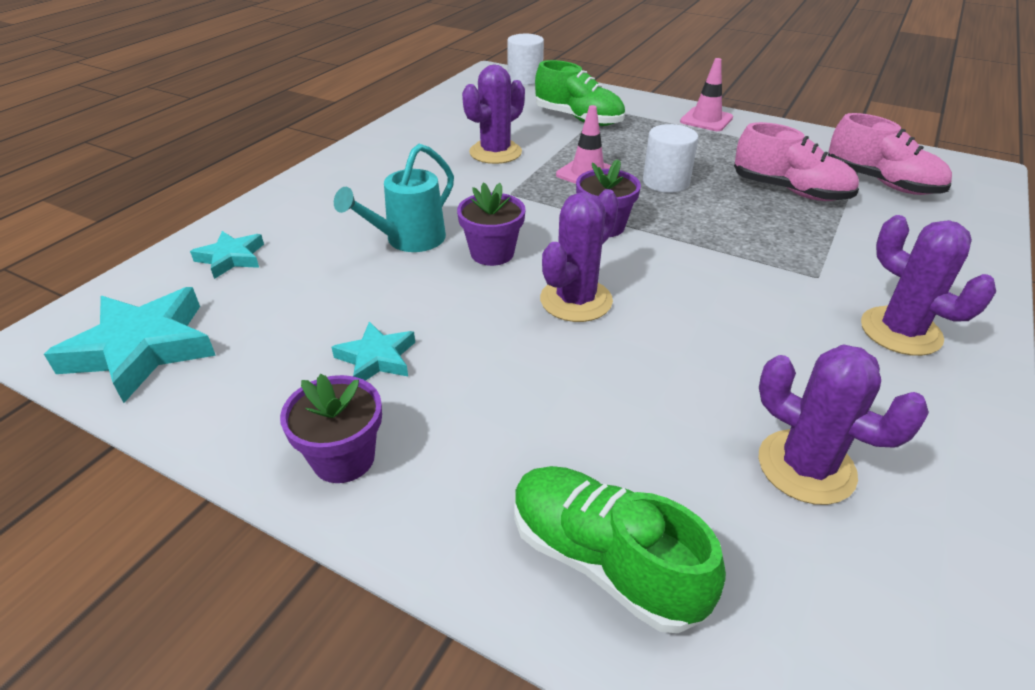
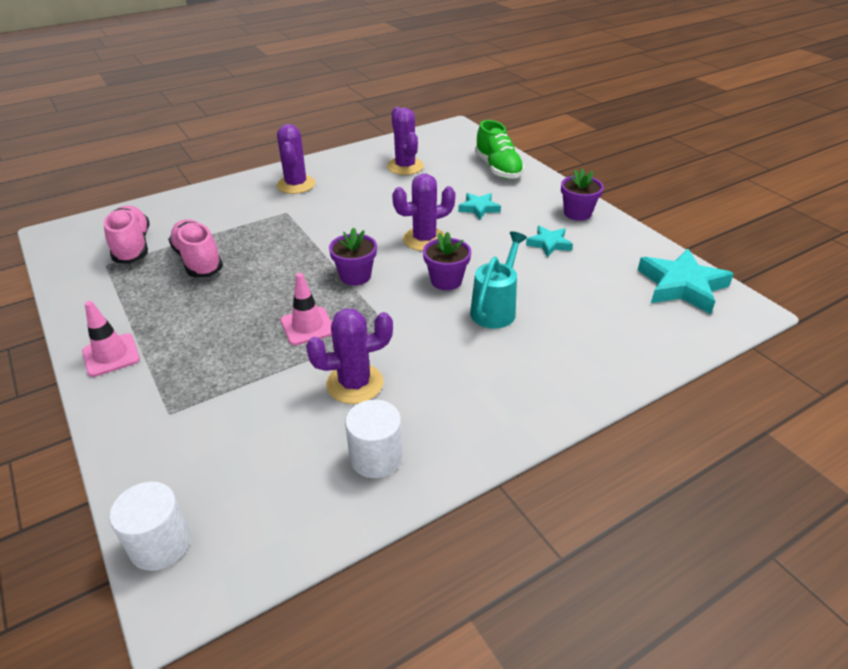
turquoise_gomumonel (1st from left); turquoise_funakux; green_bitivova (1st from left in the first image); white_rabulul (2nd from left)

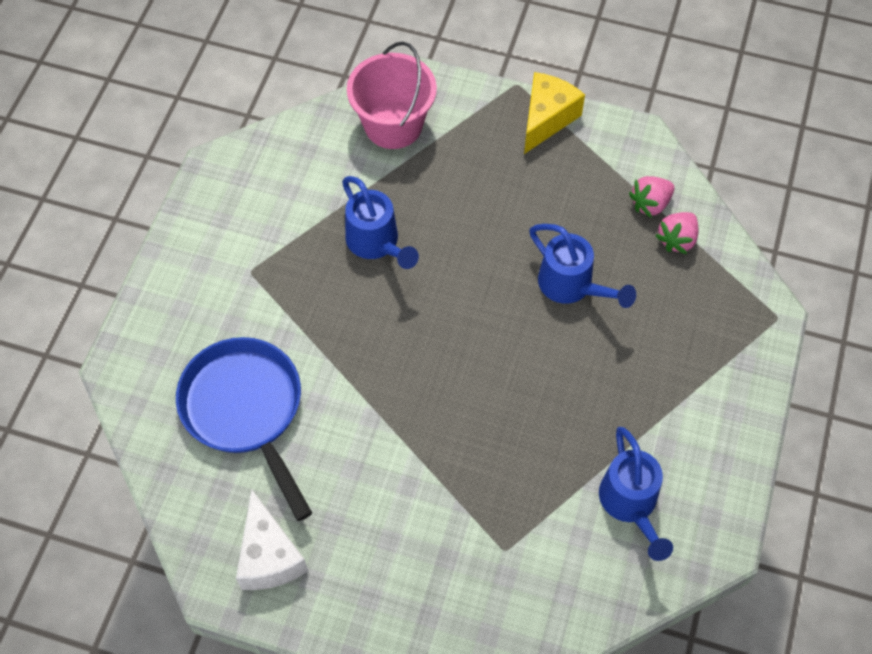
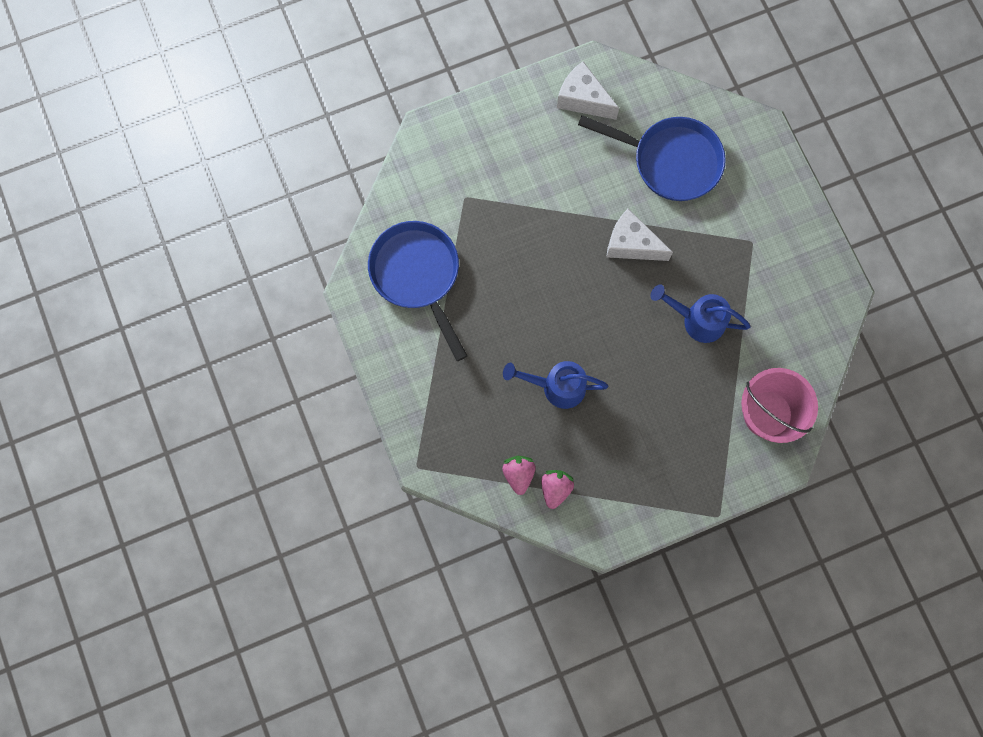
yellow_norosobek; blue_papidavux (1st from left); white_norosobek (2nd from left)

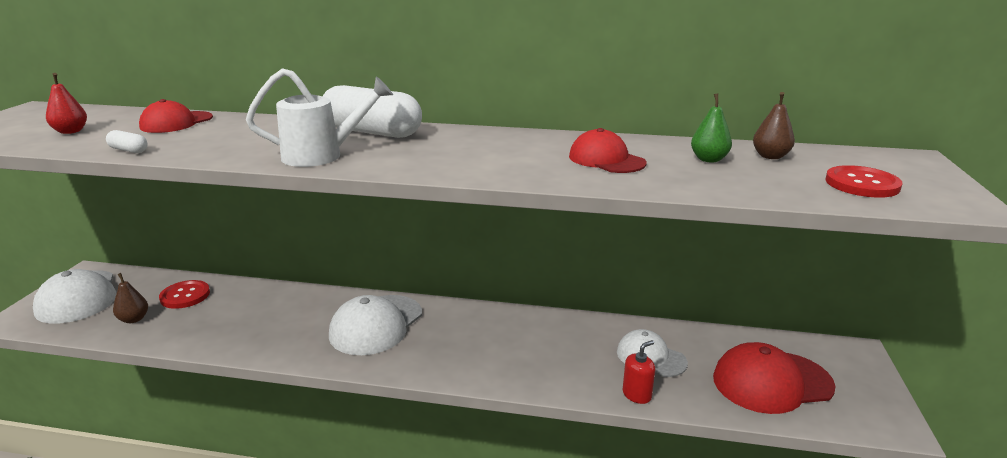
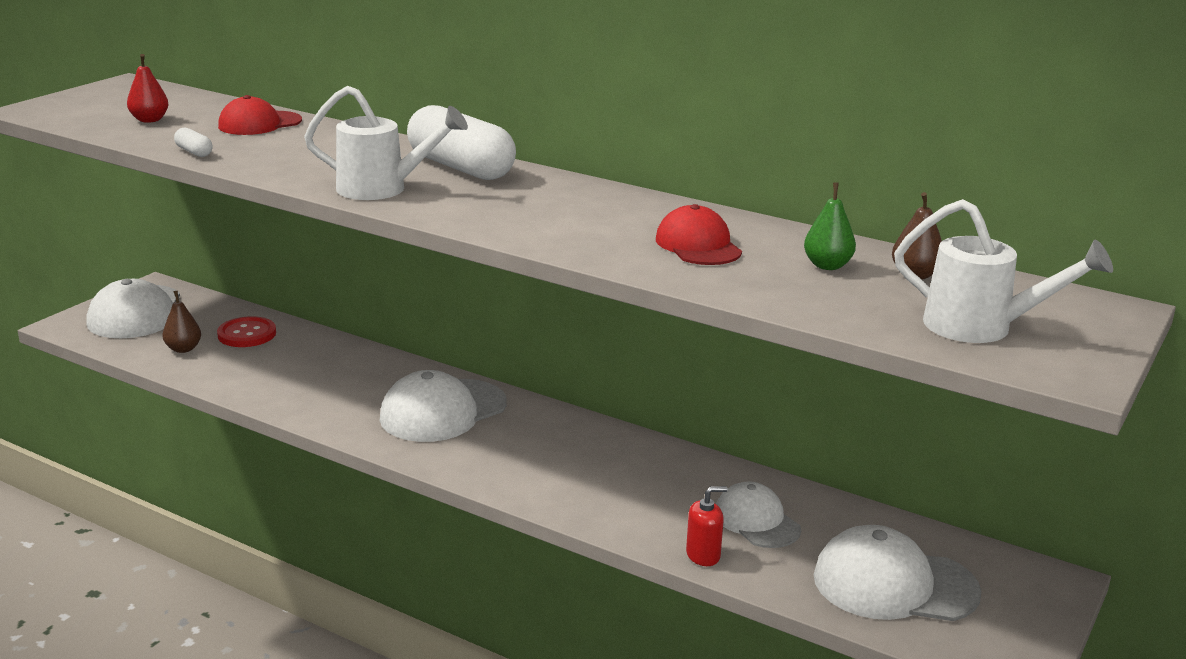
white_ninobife (4th from left); white_funakux (2nd from left)

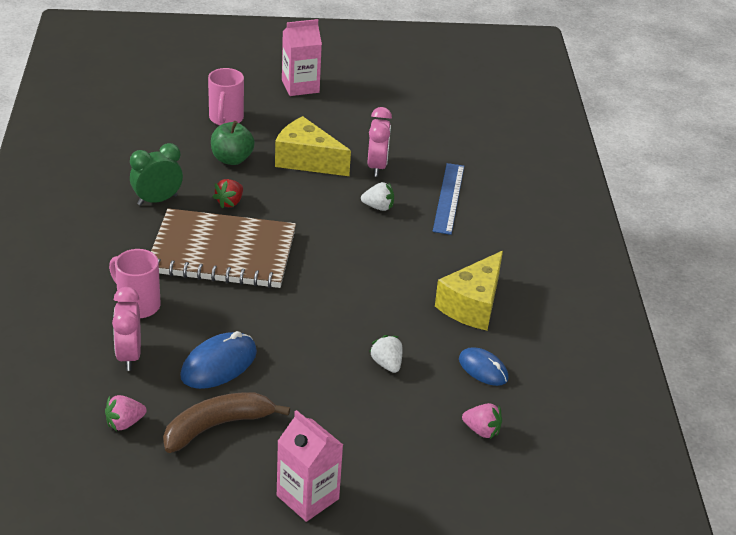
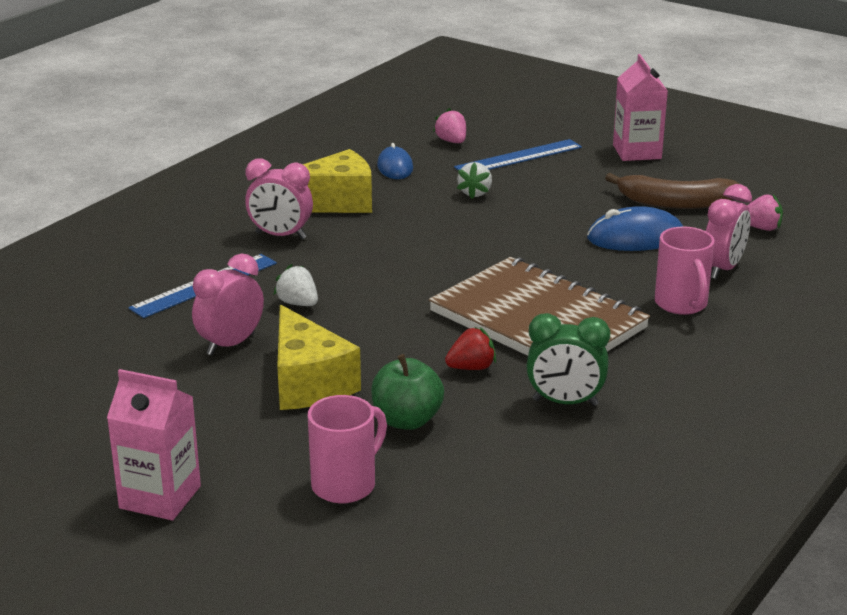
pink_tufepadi (2nd from left); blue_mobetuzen (2nd from left)

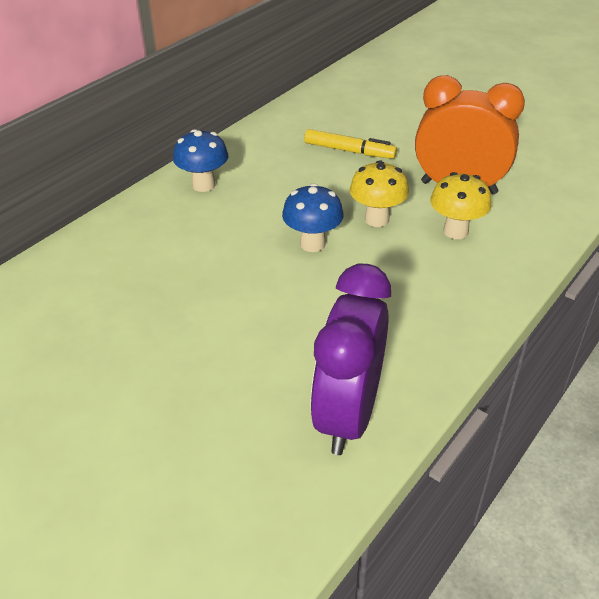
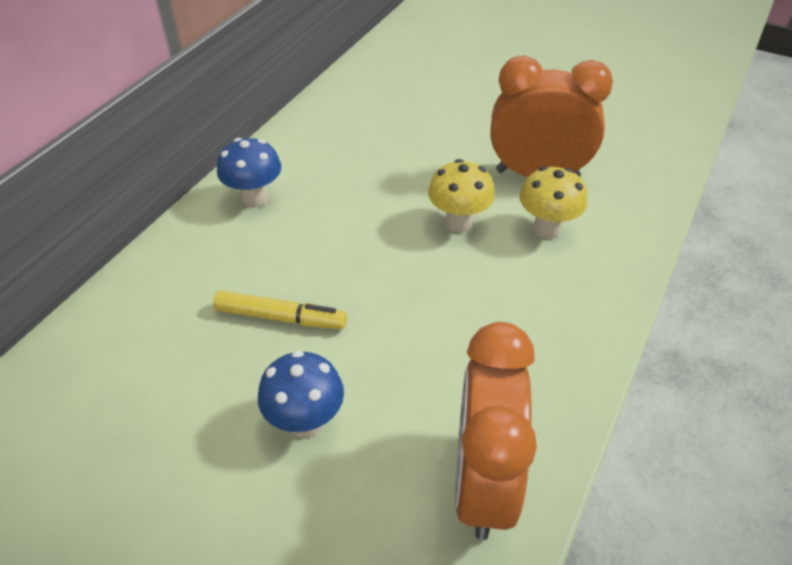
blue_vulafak (2nd from left); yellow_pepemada; orange_tufepadi (1st from left)

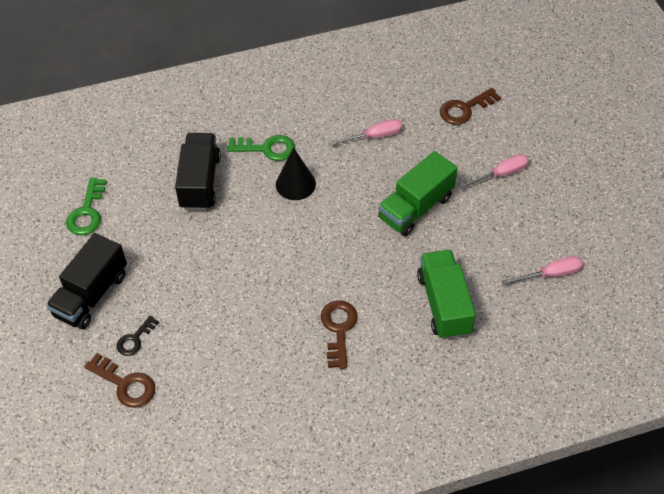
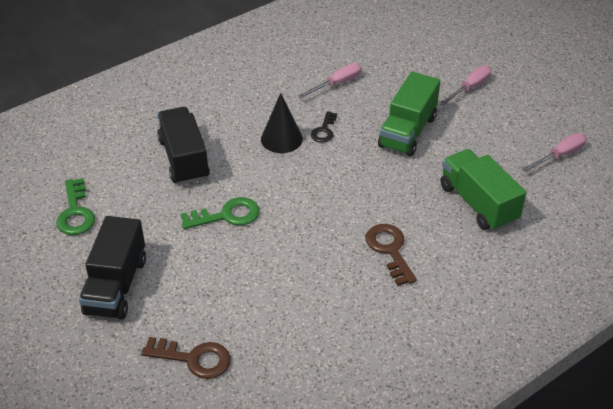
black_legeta; green_legeta (2nd from left); brown_legeta (3rd from left in the first image)

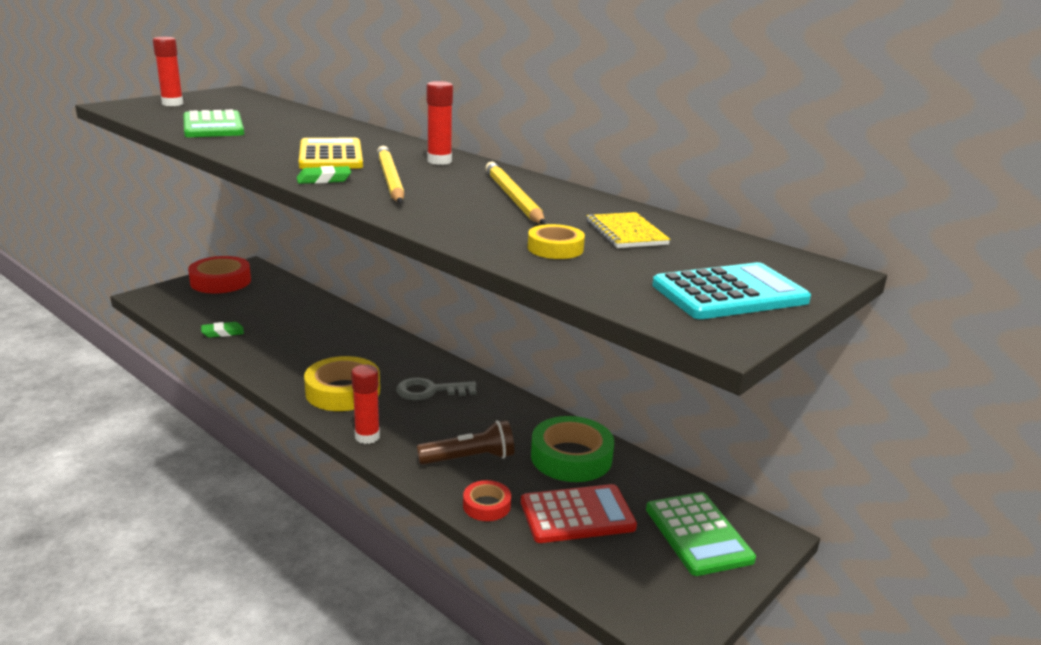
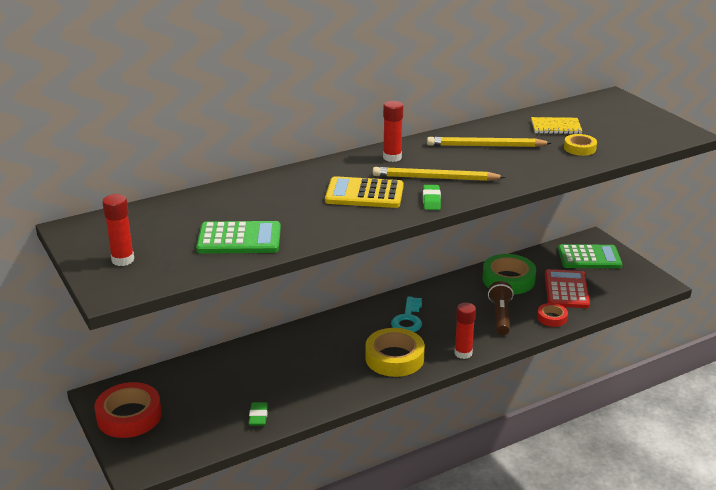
turquoise_legeta; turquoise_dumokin

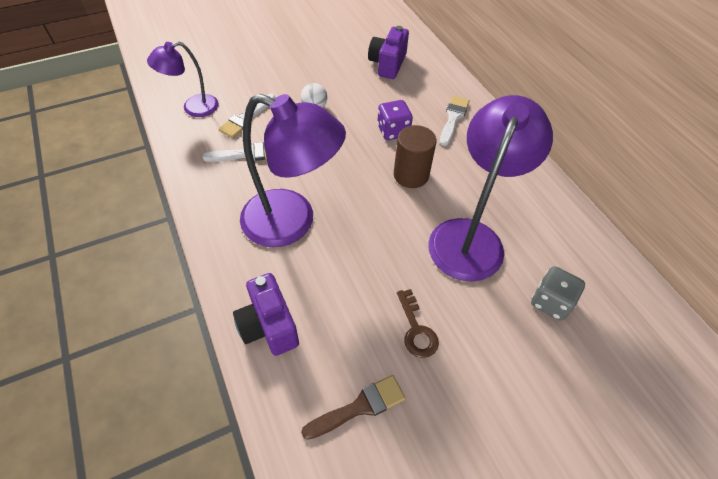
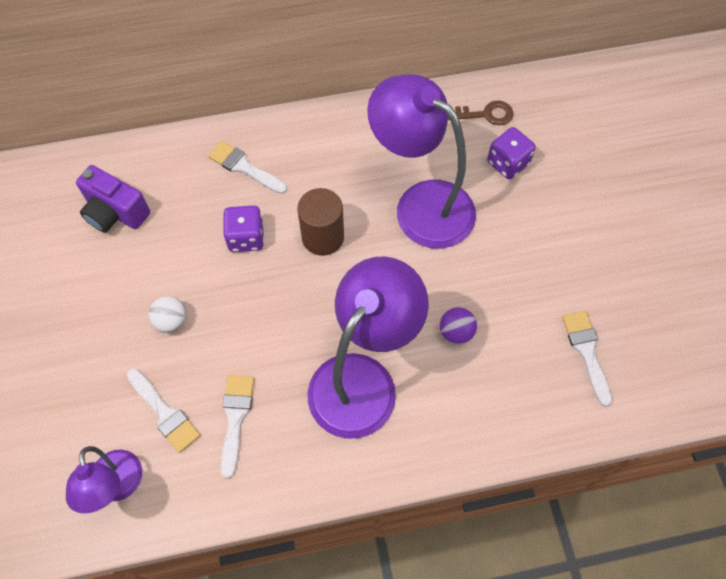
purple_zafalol (1st from left in the first image); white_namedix (4th from left); brown_legeta; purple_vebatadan (2nd from left); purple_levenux

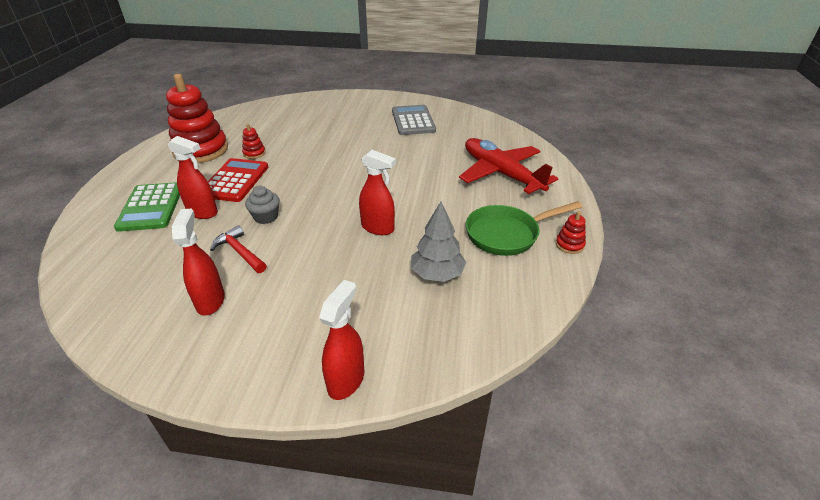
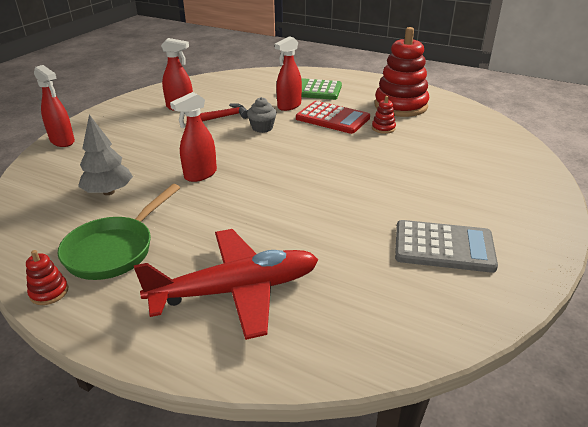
green_papidavux

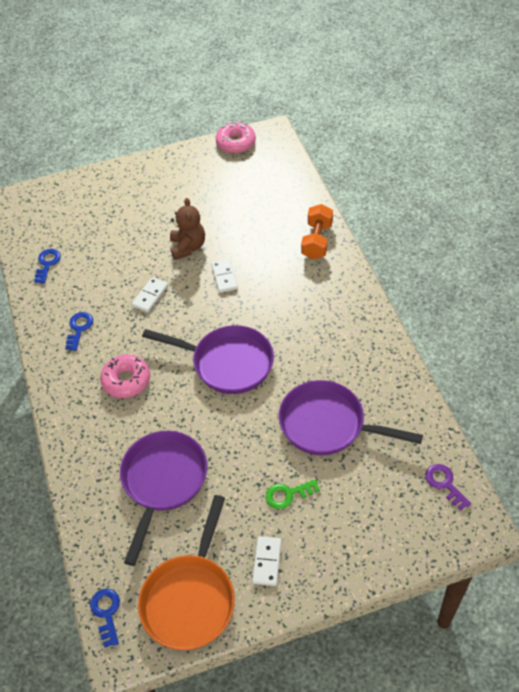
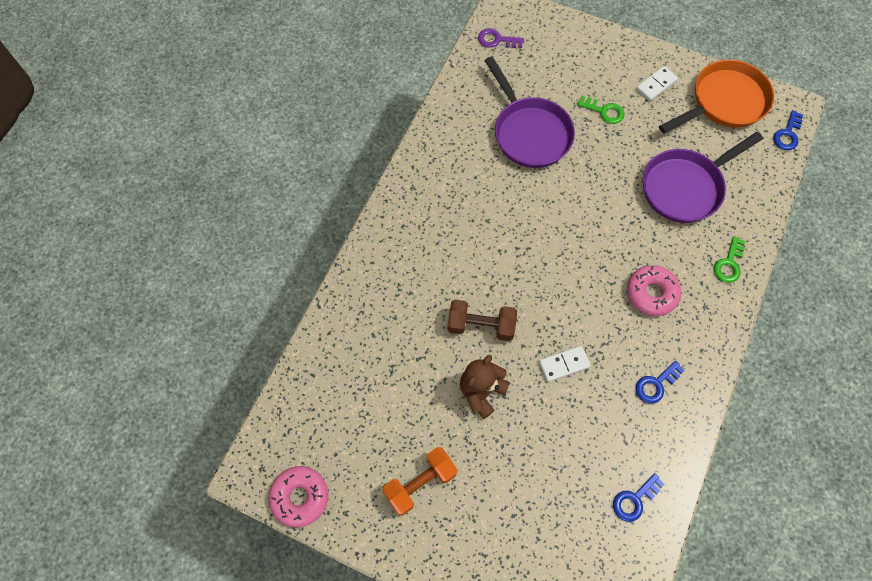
purple_papidavux (2nd from left in the first image); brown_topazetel; orange_topazetel; purple_legeta; green_legeta (2nd from left)

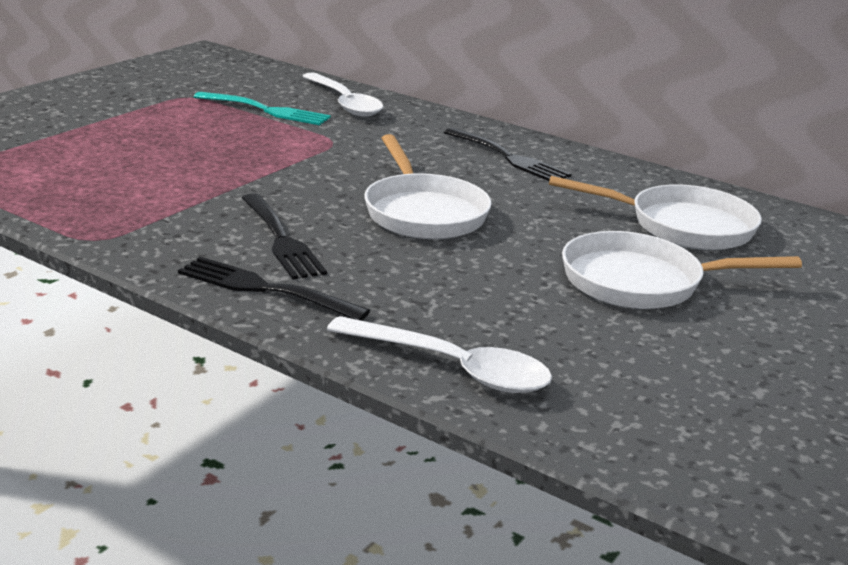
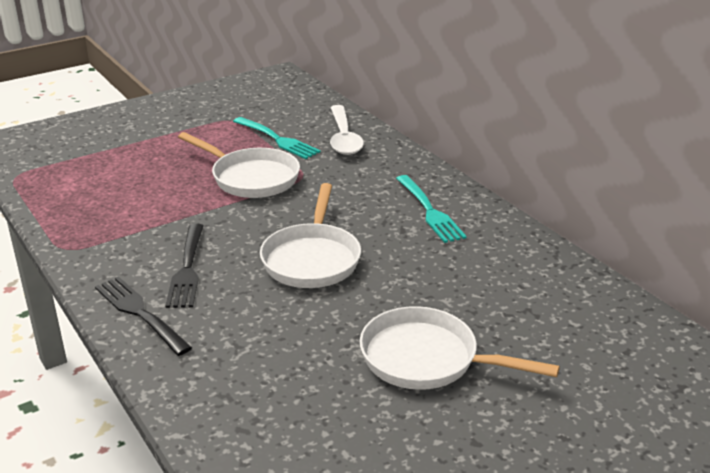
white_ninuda (2nd from left in the first image); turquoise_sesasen (2nd from left); white_papidavux (1st from left)

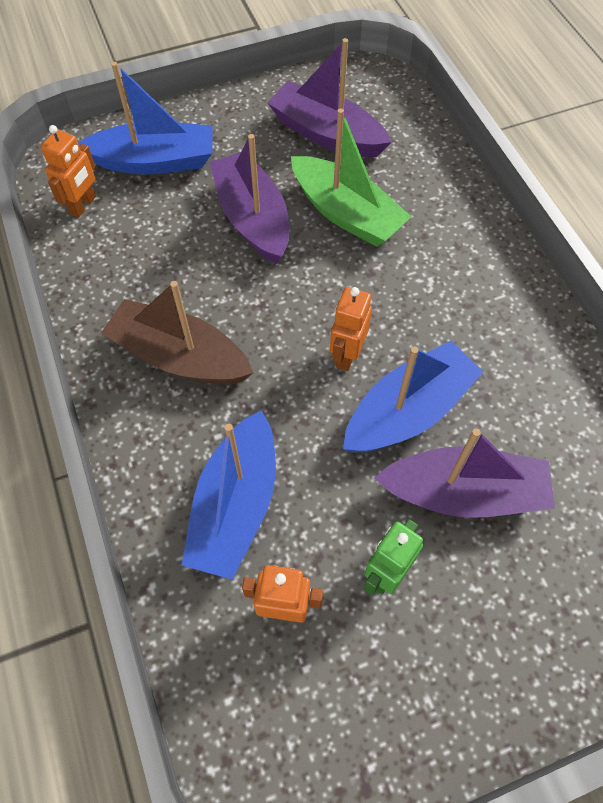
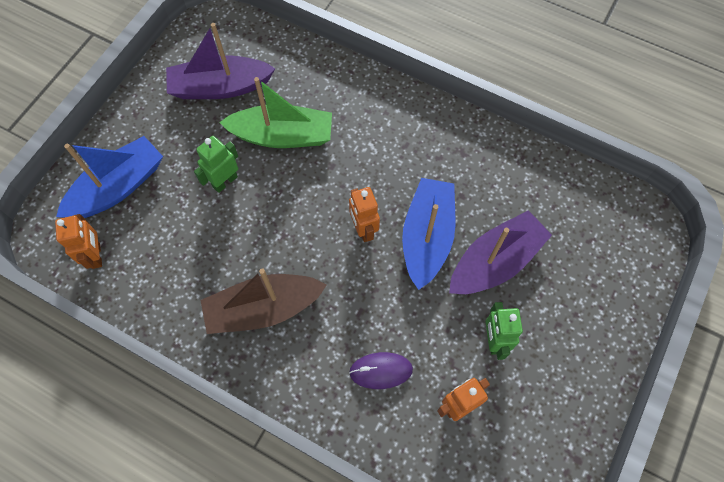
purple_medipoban; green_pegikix (1st from left)

